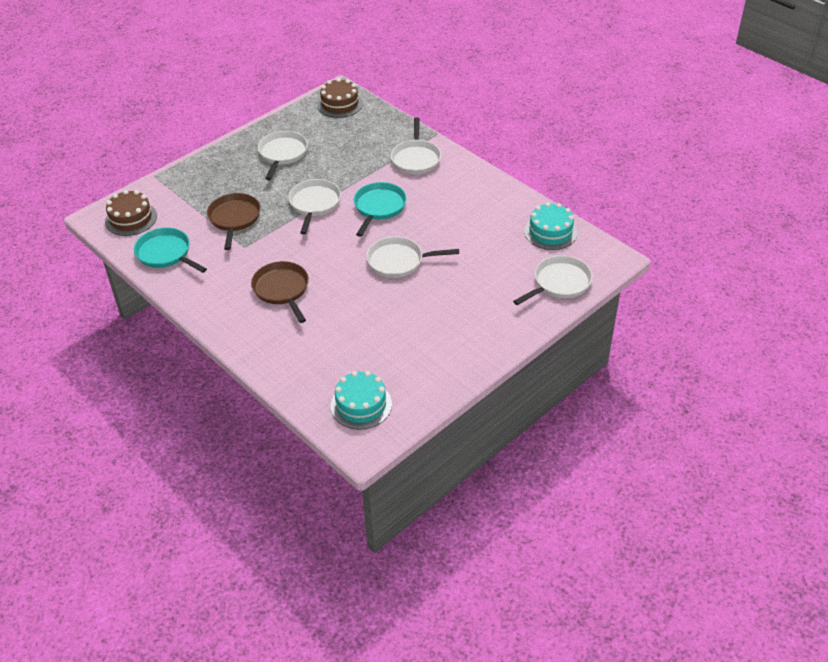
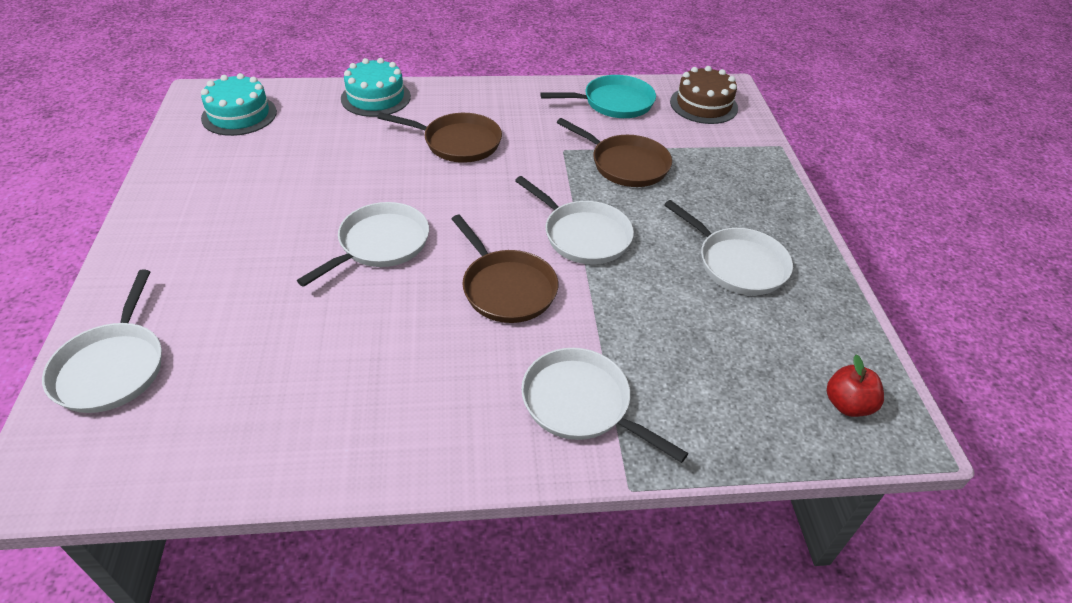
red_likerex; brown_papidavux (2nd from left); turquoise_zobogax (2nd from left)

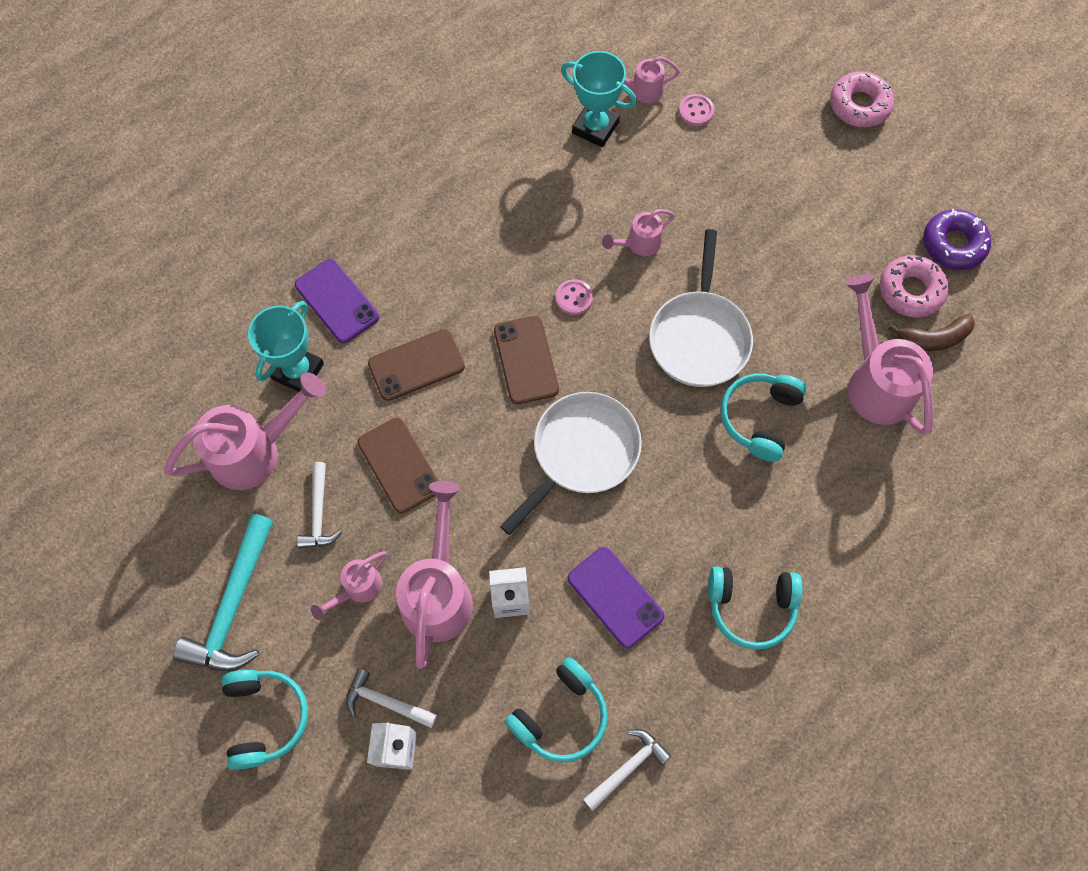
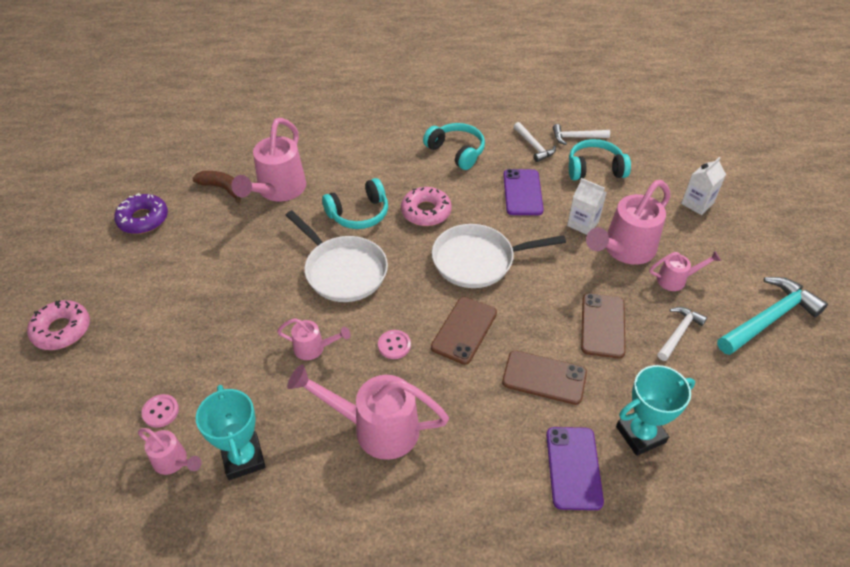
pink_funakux (4th from left); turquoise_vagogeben (1st from left in the first image); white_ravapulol (1st from left); white_papidavux (1st from left); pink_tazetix (2nd from left)

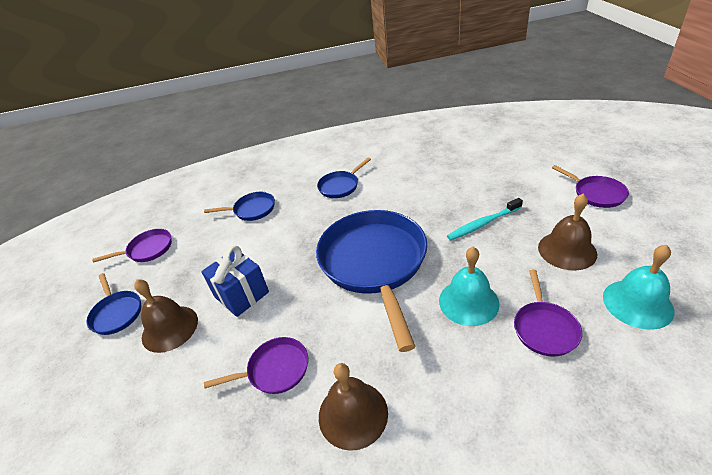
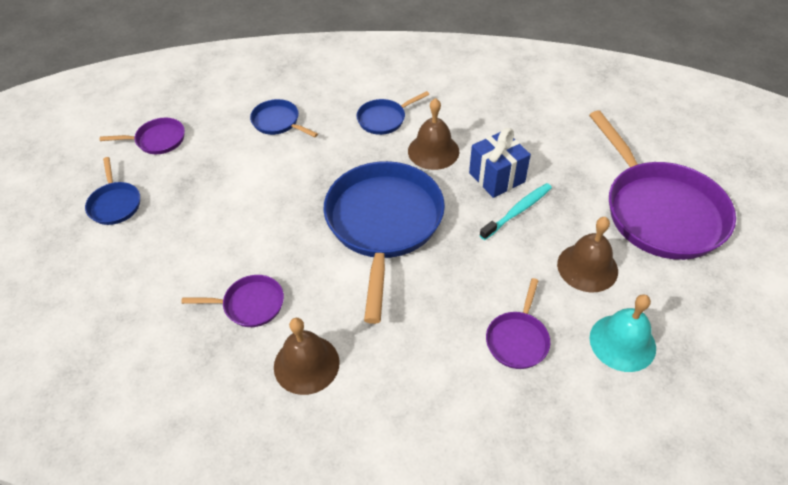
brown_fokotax (2nd from left); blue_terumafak; blue_papidavux (2nd from left); turquoise_fokotax (1st from left in the first image); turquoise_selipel; purple_papidavux (4th from left)

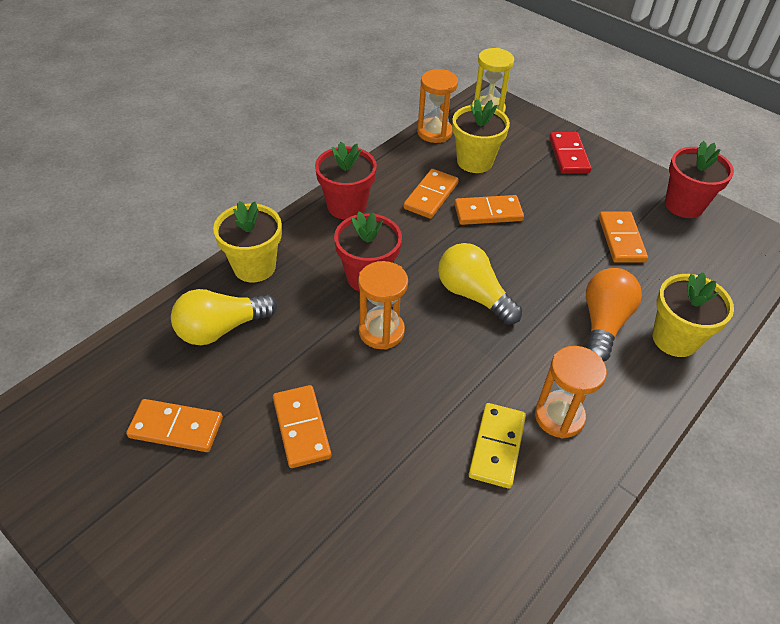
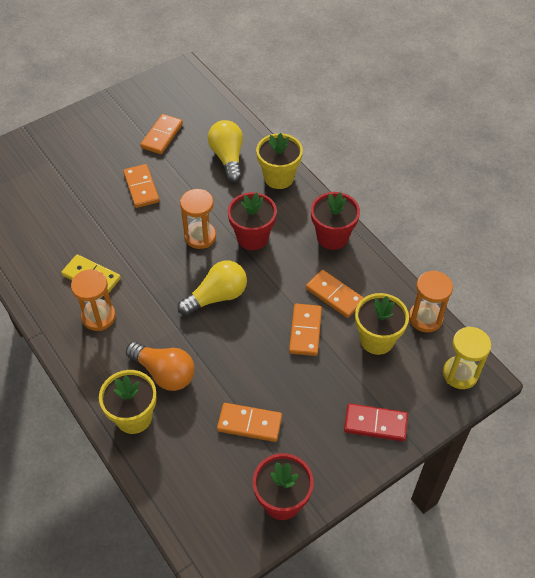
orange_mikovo (1st from left)

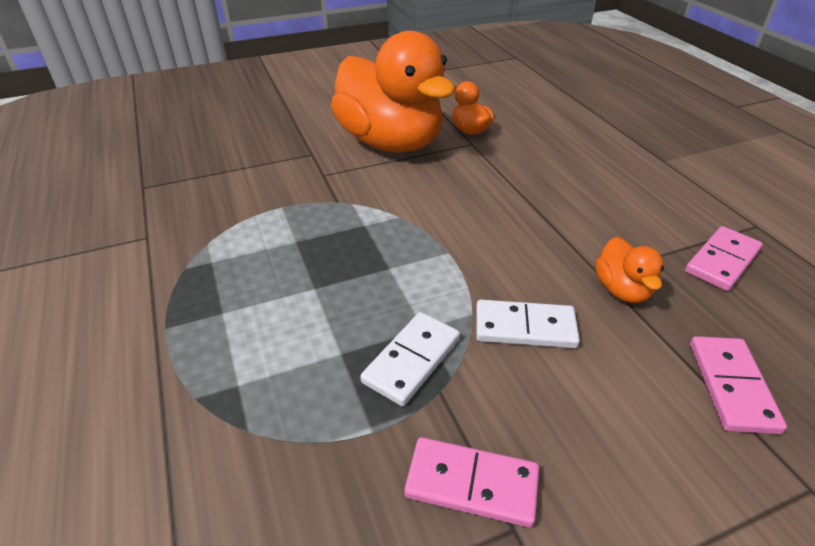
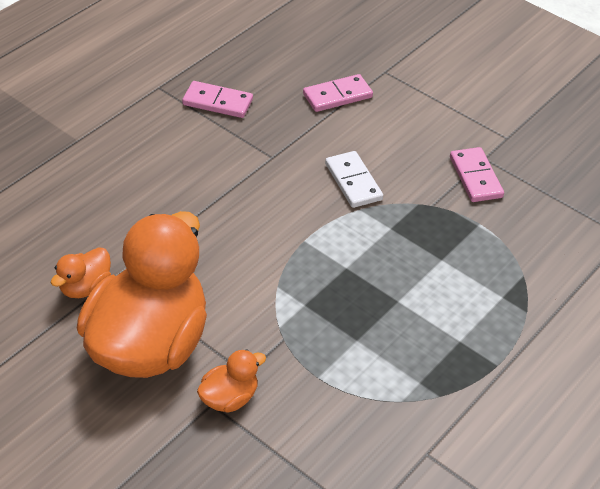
white_mikovo (1st from left in the first image); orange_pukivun (3rd from left)

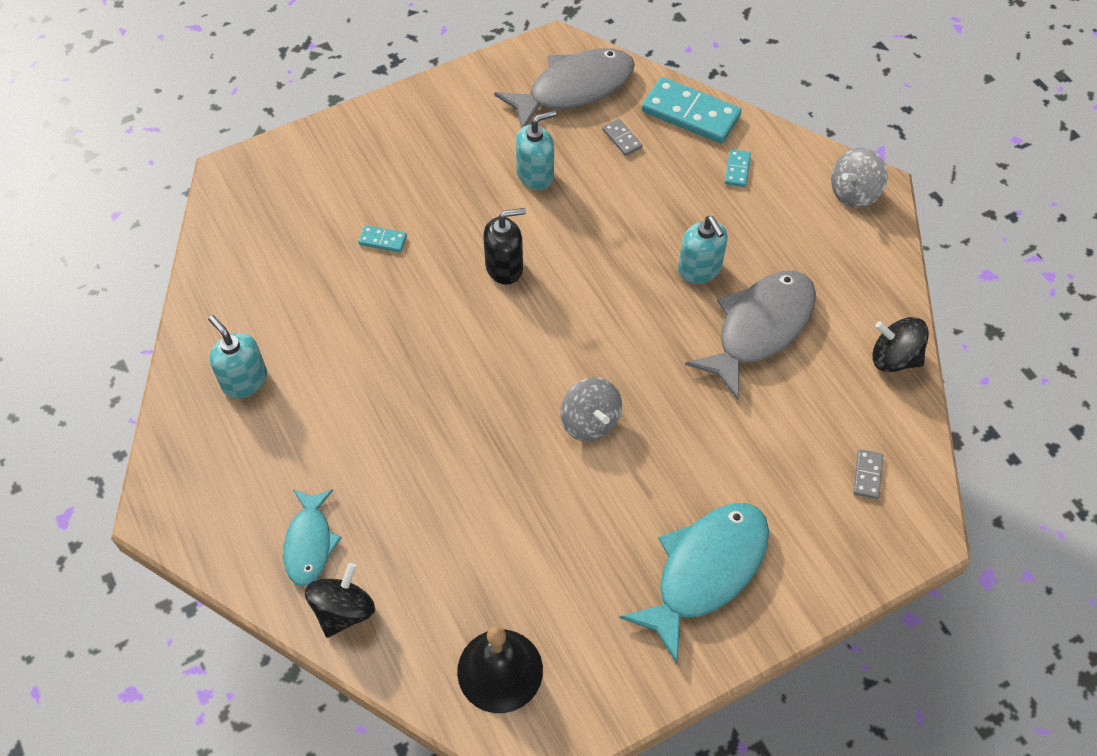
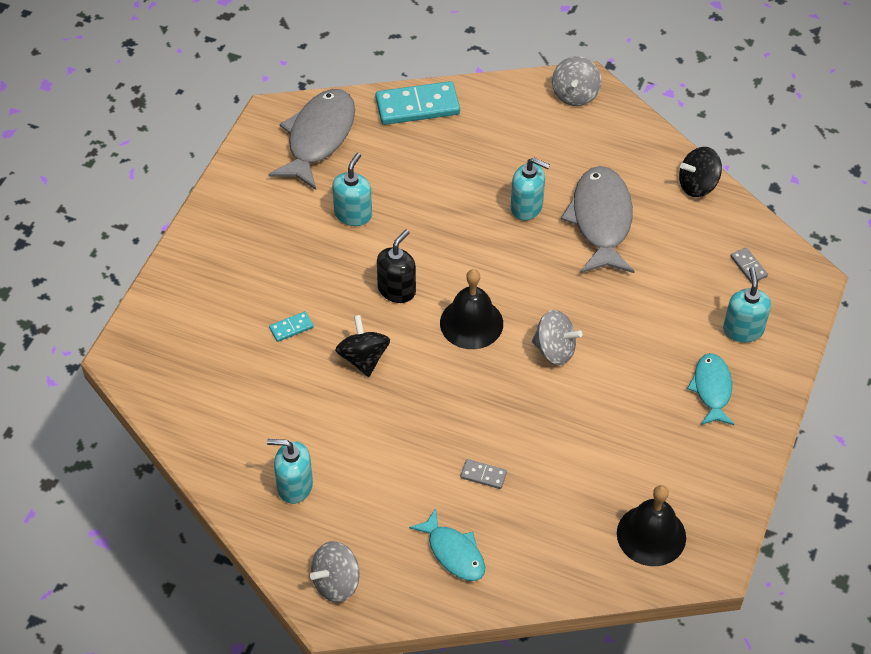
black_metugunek (1st from left); grey_mikovo (1st from left); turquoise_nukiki (2nd from left); turquoise_mikovo (3rd from left in the first image); grey_metugunek (1st from left); black_fokotax (1st from left); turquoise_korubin (4th from left)

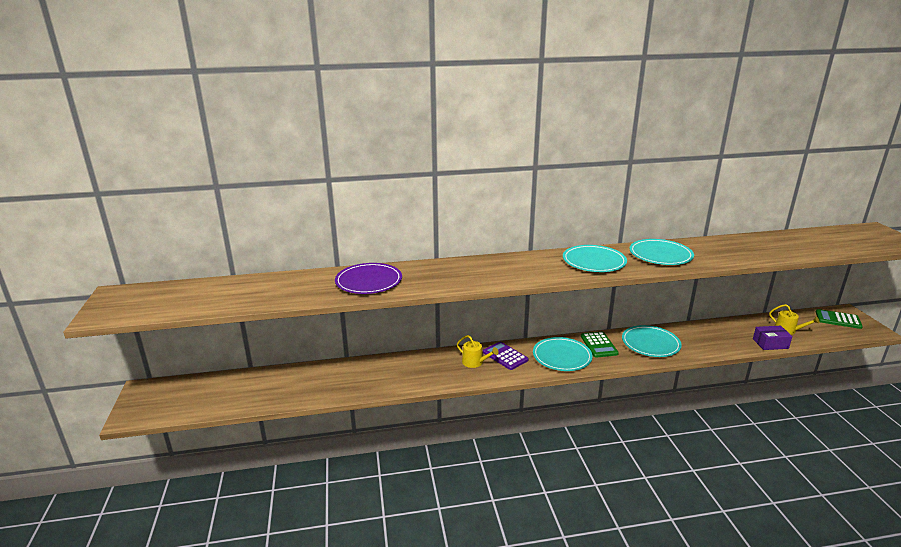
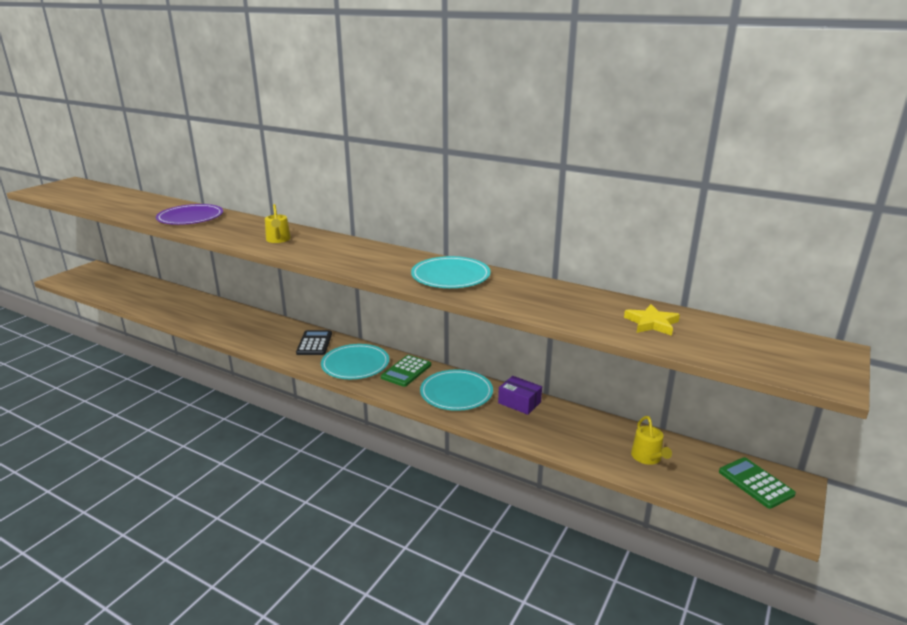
yellow_funakux (1st from left); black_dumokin; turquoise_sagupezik (2nd from left in the first image); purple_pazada; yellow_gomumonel

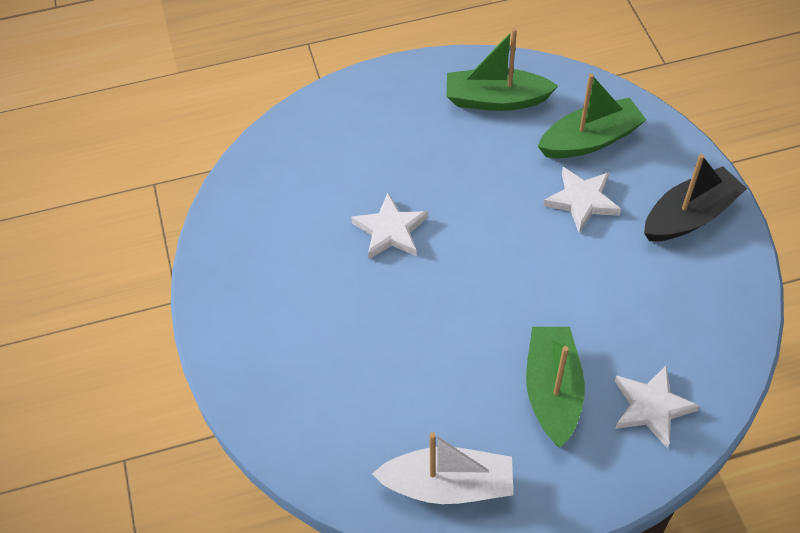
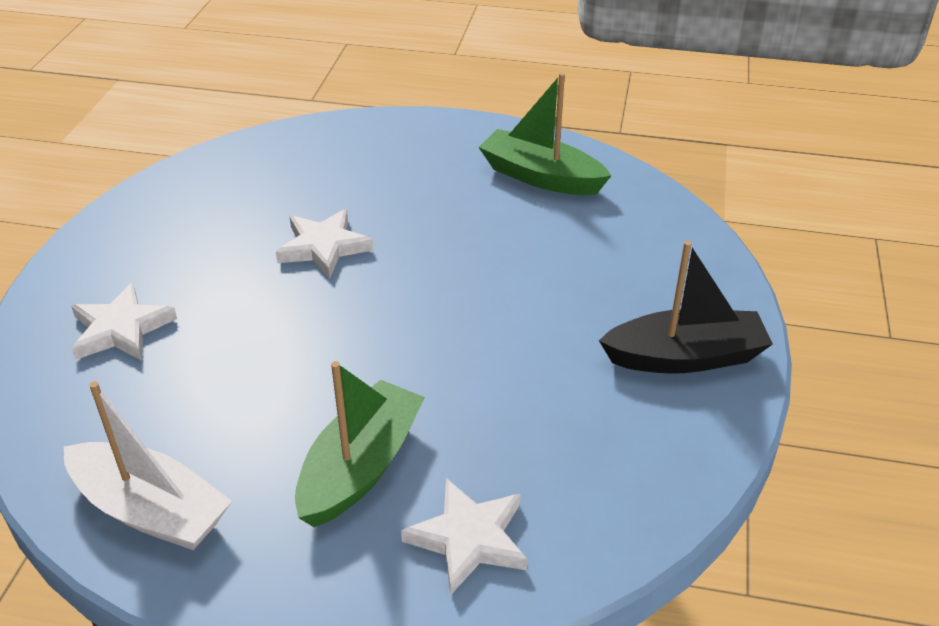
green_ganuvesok (3rd from left in the first image); white_gomumonel (1st from left)

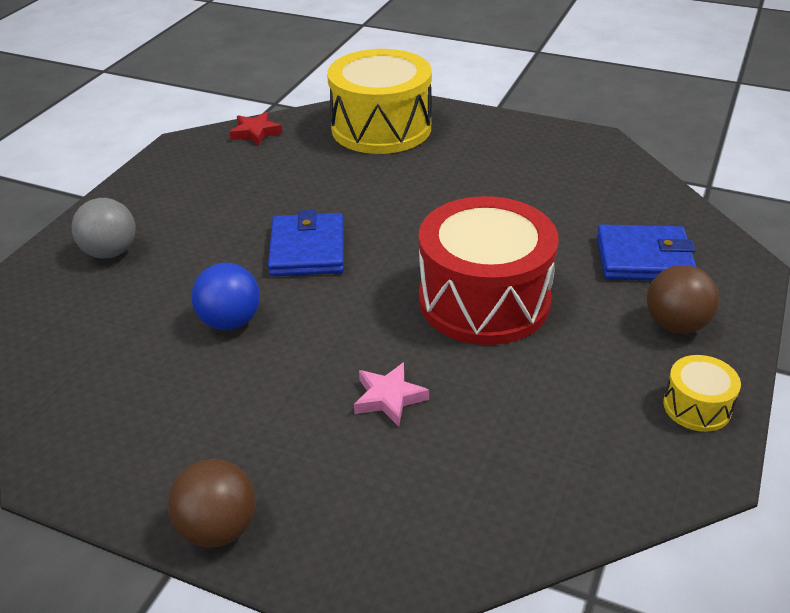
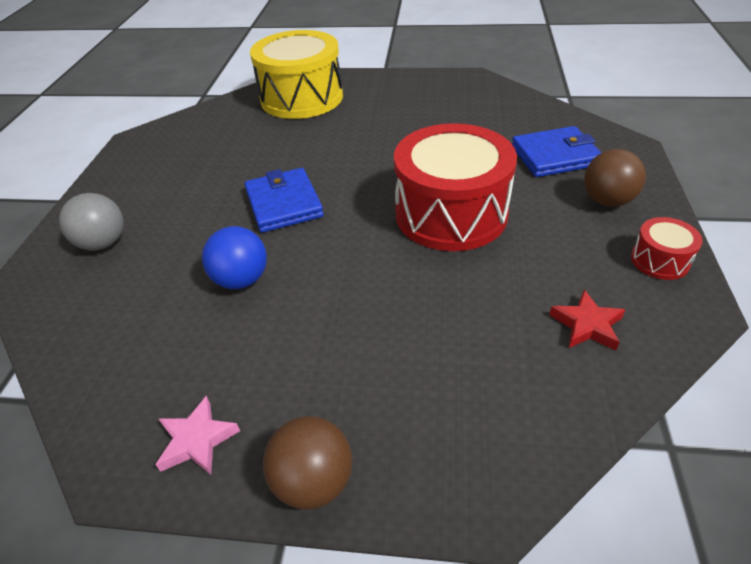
red_gomumonel; pink_gomumonel; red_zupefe (2nd from left)

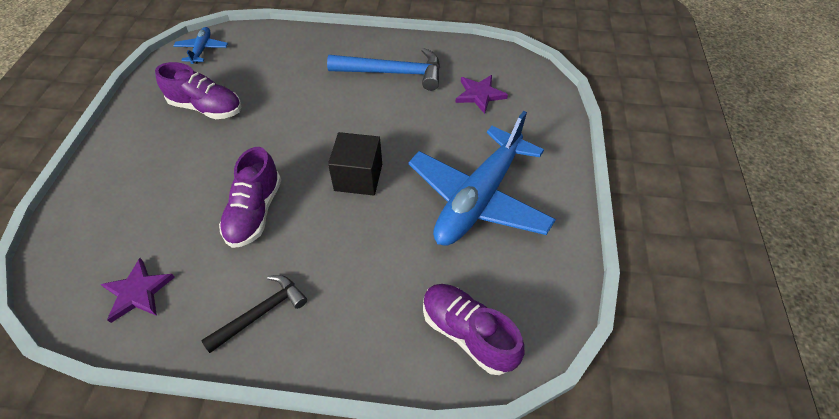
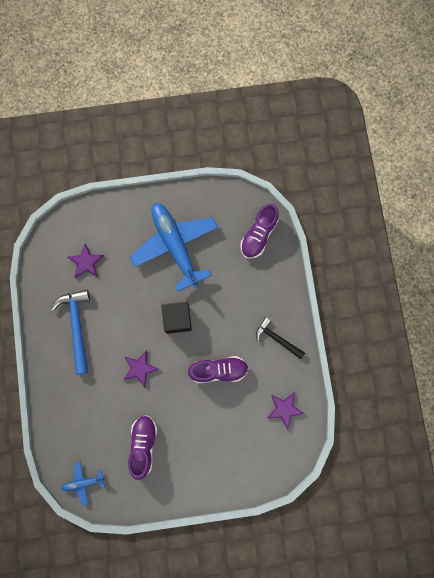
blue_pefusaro (2nd from left); purple_gomumonel (2nd from left)

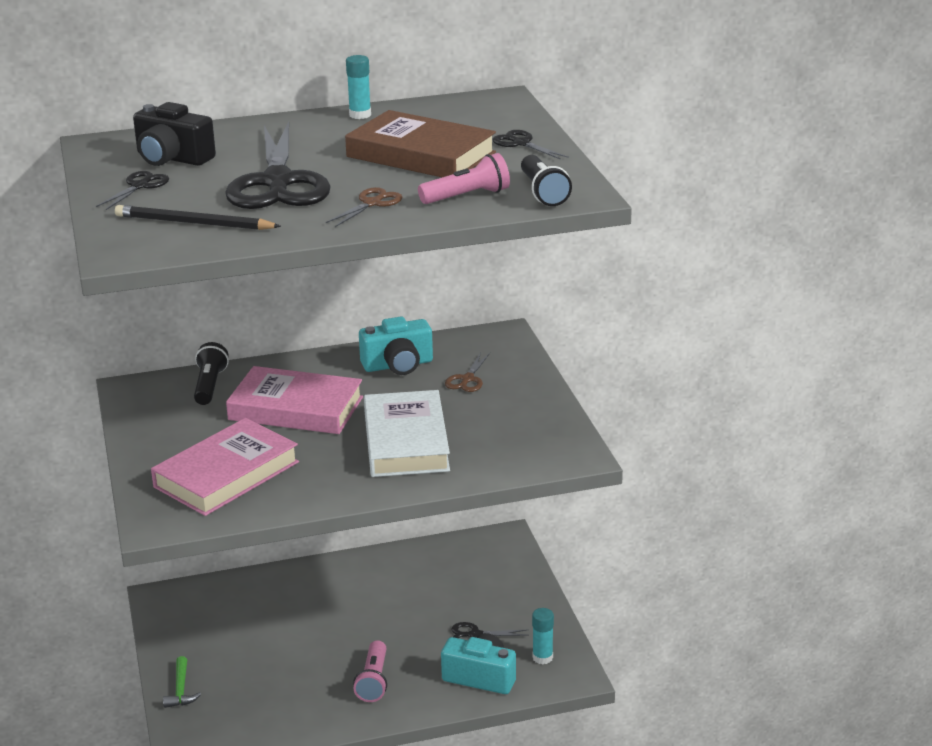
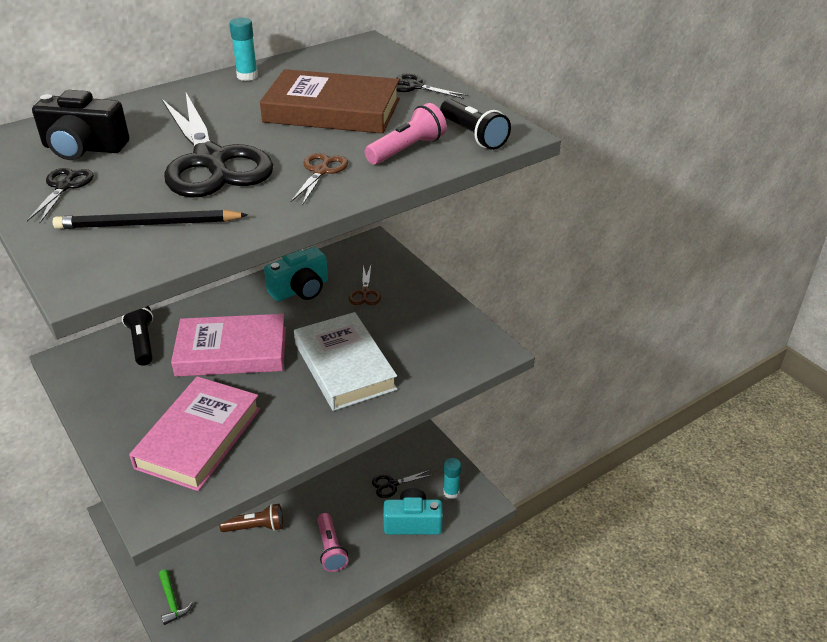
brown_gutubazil

